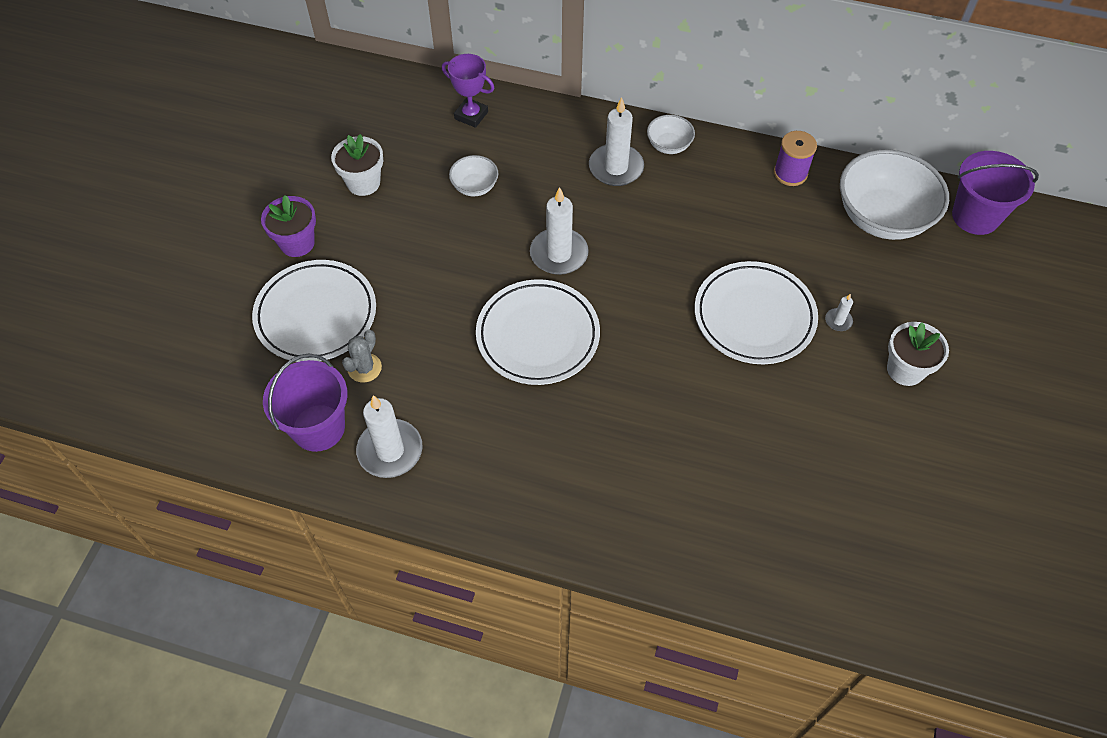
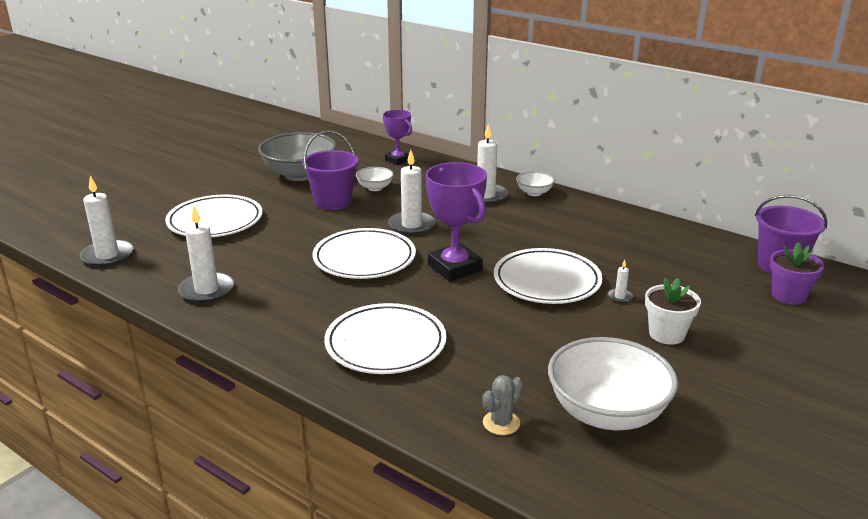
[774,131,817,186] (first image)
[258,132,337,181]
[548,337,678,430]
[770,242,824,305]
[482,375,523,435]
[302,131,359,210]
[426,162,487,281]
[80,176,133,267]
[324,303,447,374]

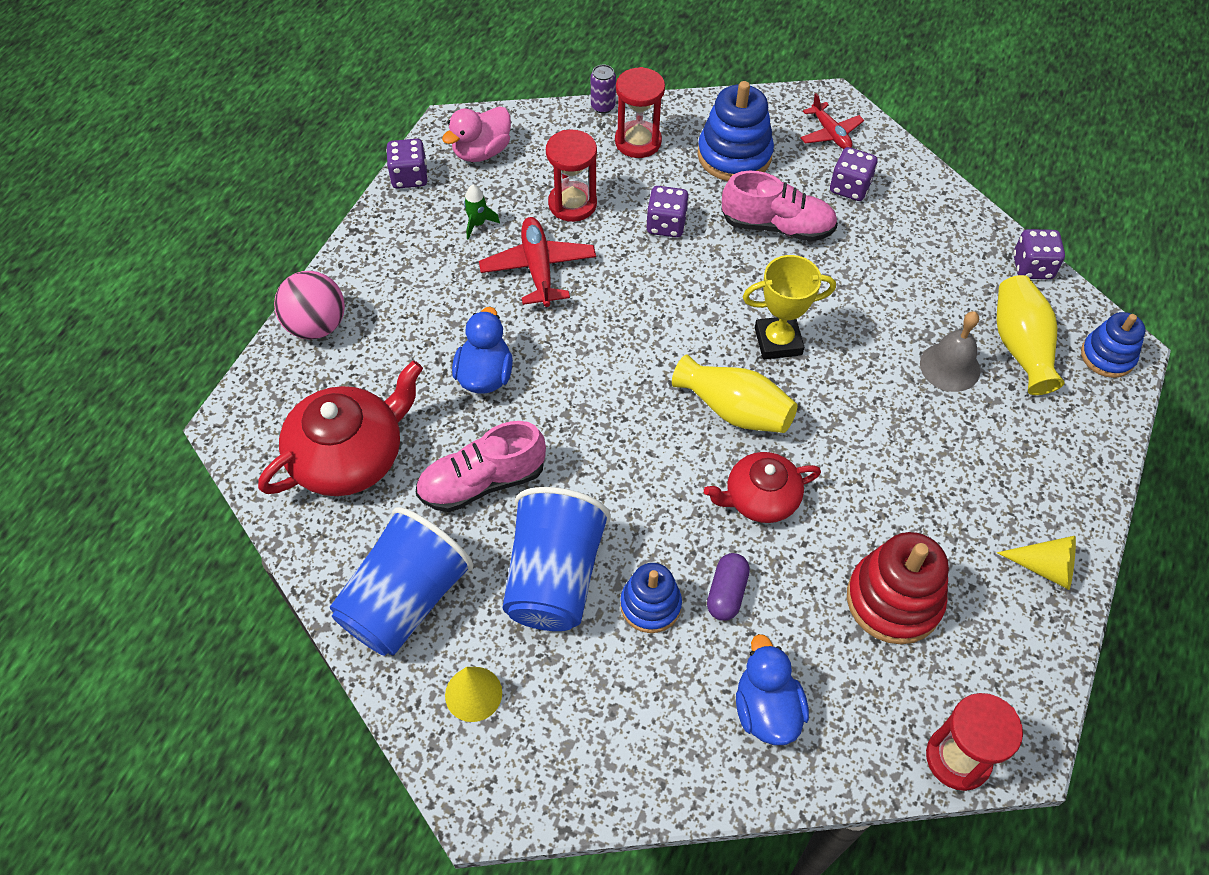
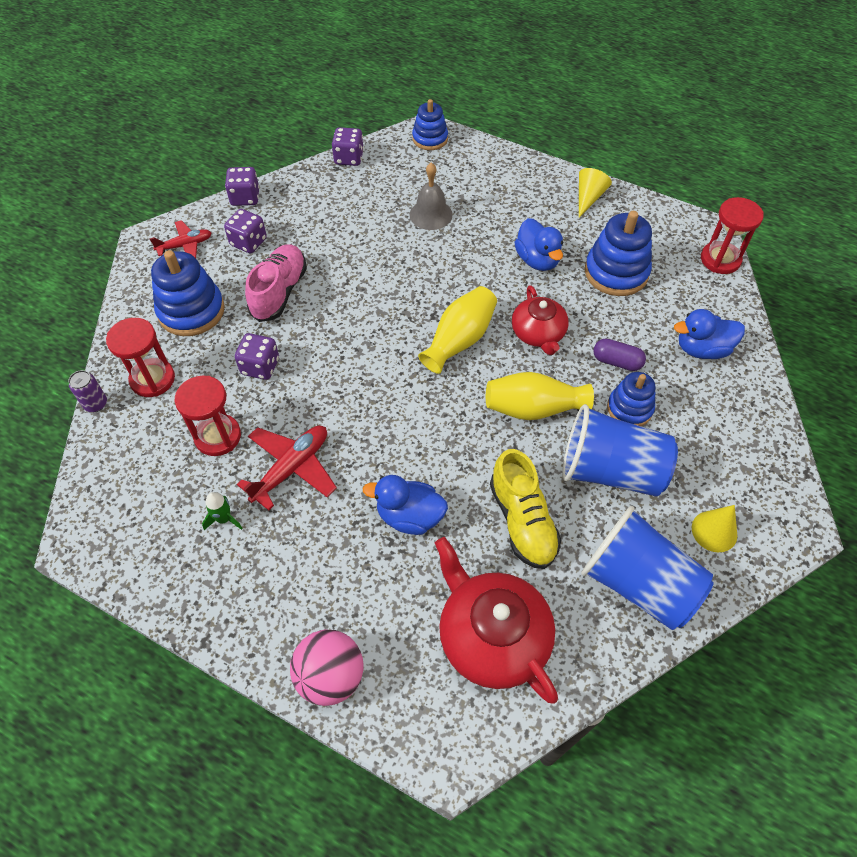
[442,106,511,162] (first image)
[225,167,260,206]
[237,426,337,510]
[743,255,836,360] (first image)
[486,372,594,420]
[490,449,561,569]
[585,211,652,296]
[514,218,563,271]

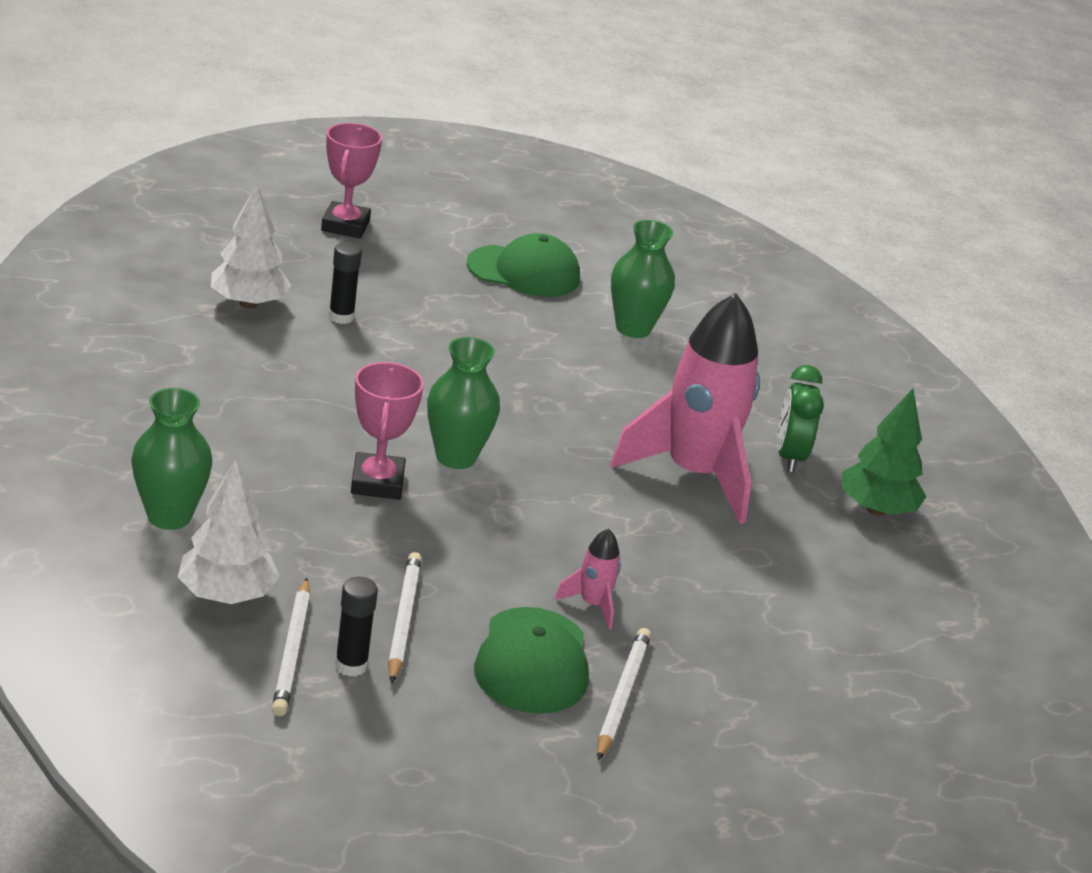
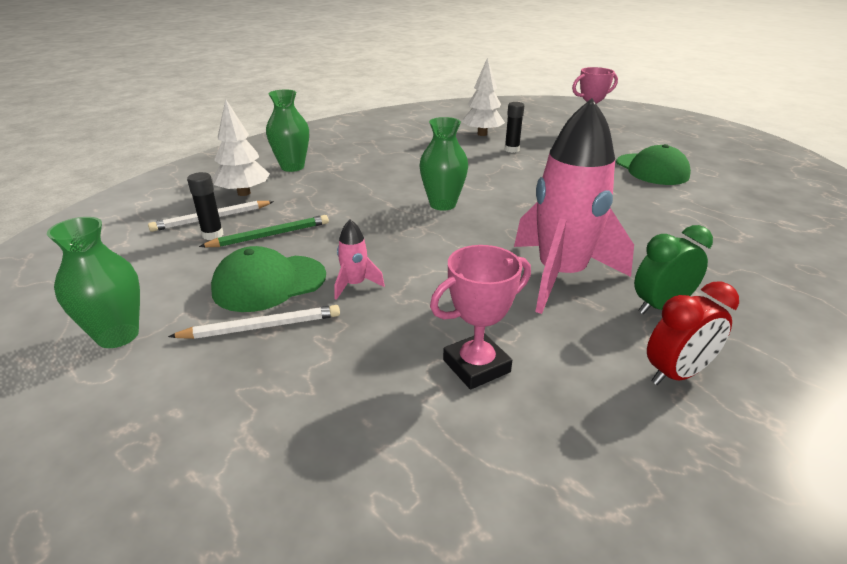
[47,217,140,348]
[430,245,531,390]
[647,282,739,385]
[199,215,329,247]

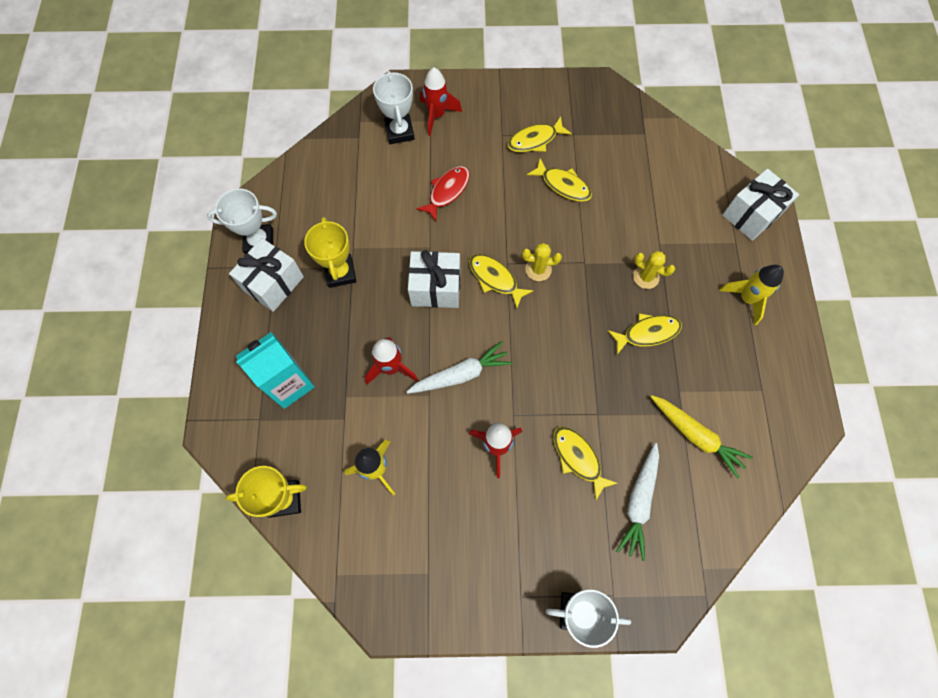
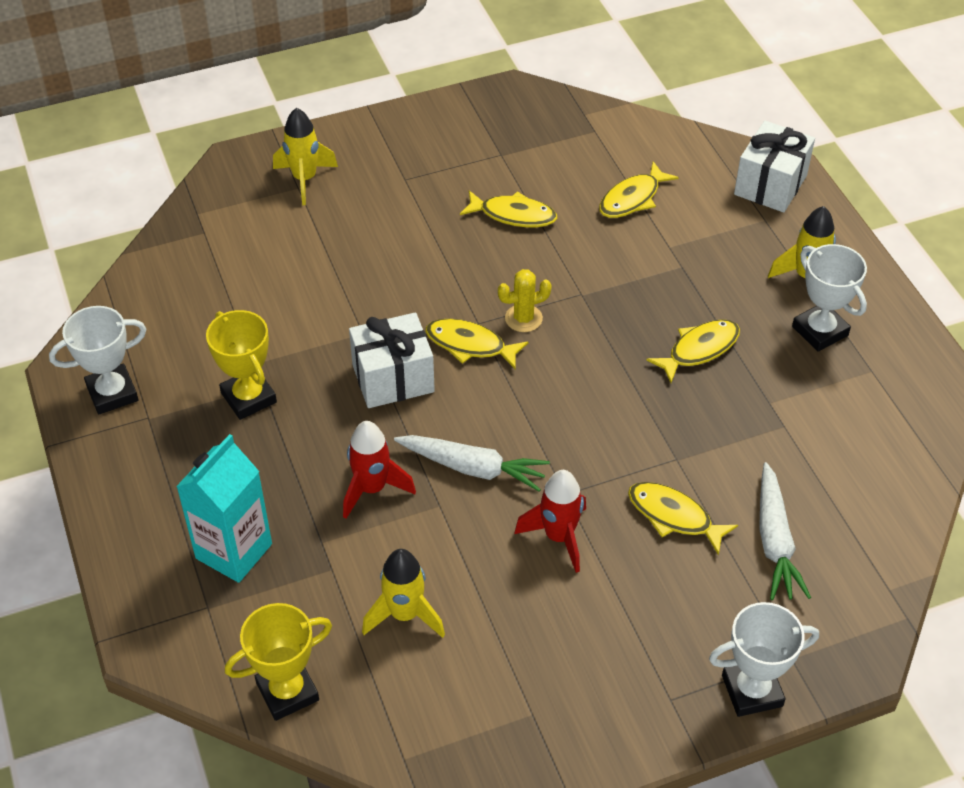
[273,108,338,205]
[792,244,867,352]
[599,161,679,218]
[416,166,470,221] (first image)
[229,238,304,312] (first image)
[633,251,675,289] (first image)
[394,435,550,492]
[651,395,753,479] (first image)

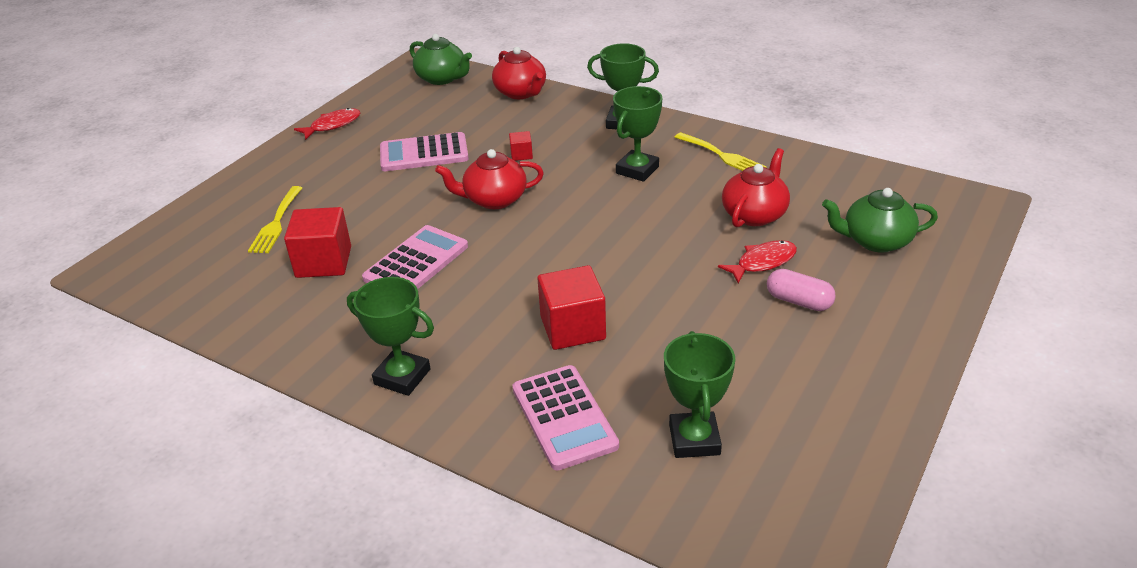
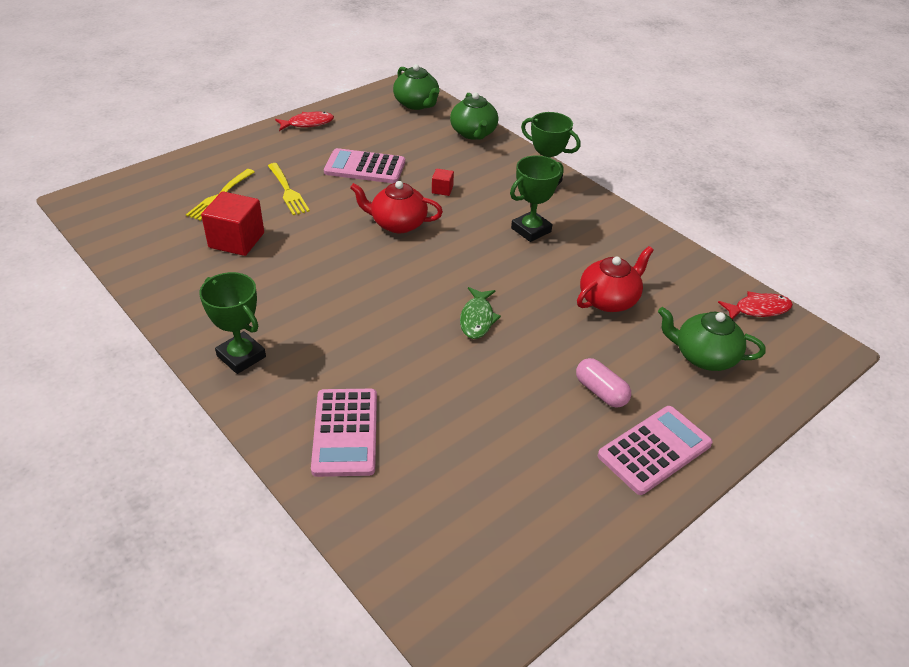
[450,92,499,140]
[268,163,310,215]
[598,406,713,495]
[718,291,793,319]
[537,265,606,350] (first image)
[664,331,735,458] (first image)
[460,287,501,339]

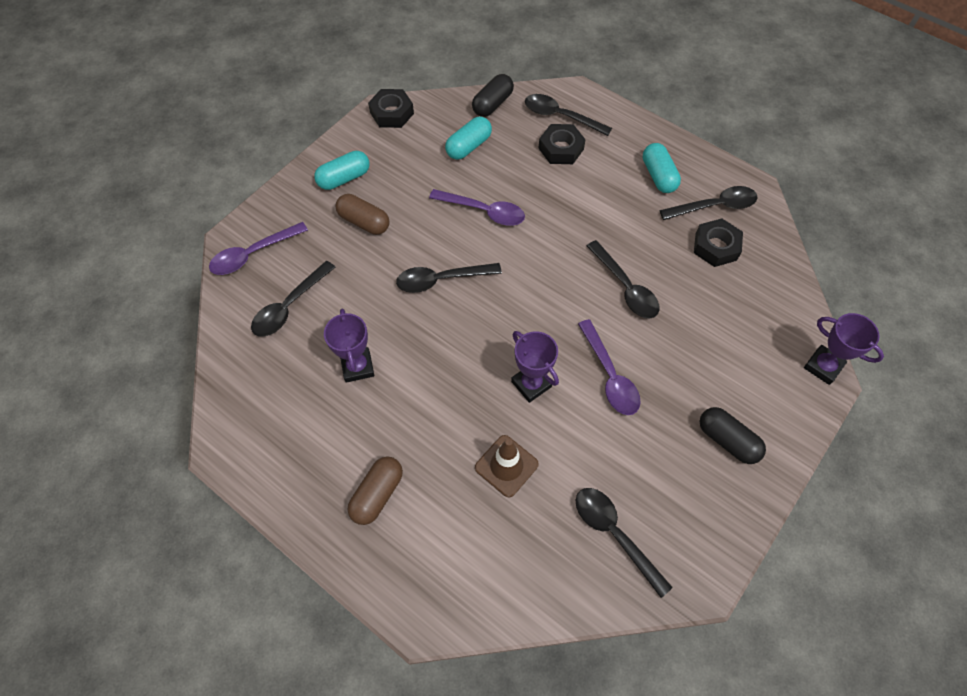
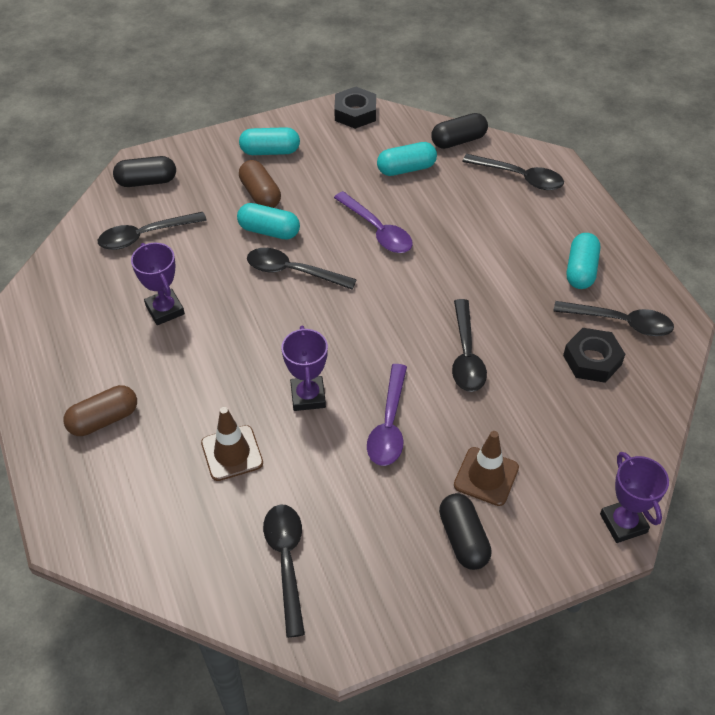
[462,154,564,190]
[538,124,586,164] (first image)
[113,156,176,187]
[131,243,185,325]
[237,203,300,240]
[454,431,519,506]

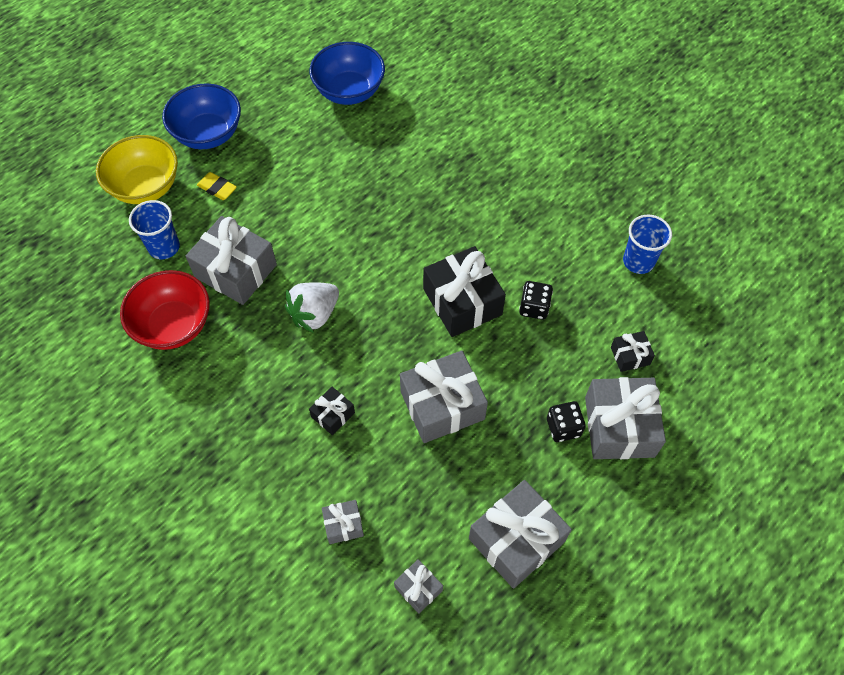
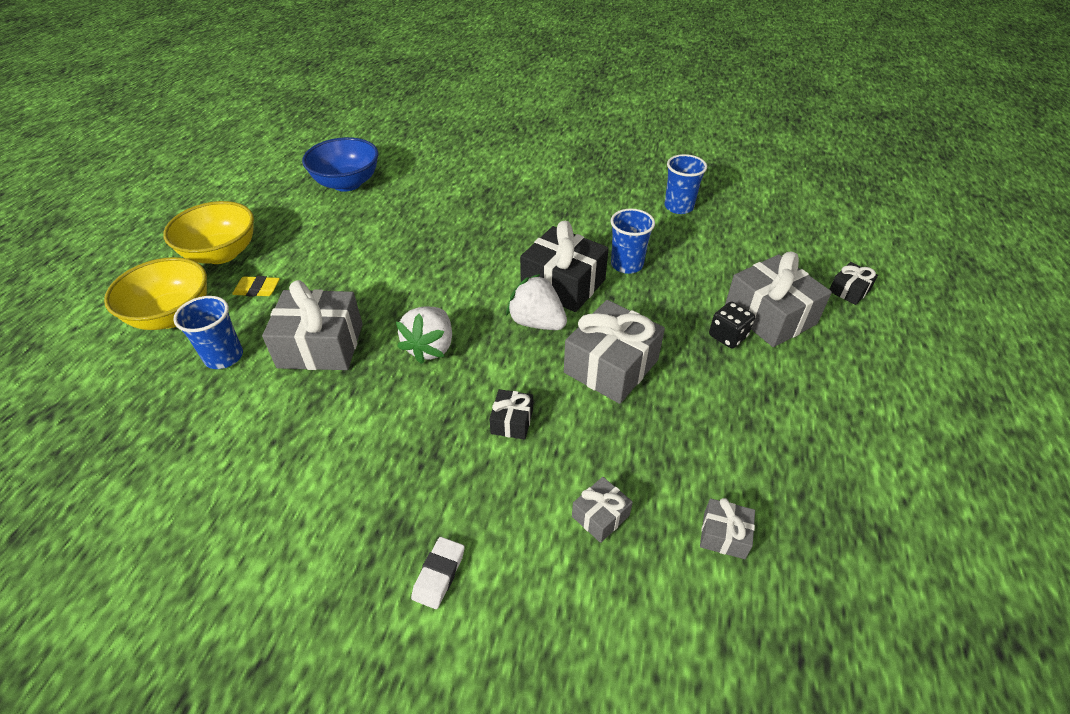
[163,201,254,264]
[120,270,210,350] (first image)
[610,209,655,274]
[829,262,878,305]
[469,480,572,589] (first image)
[506,274,567,330]
[411,537,465,609]

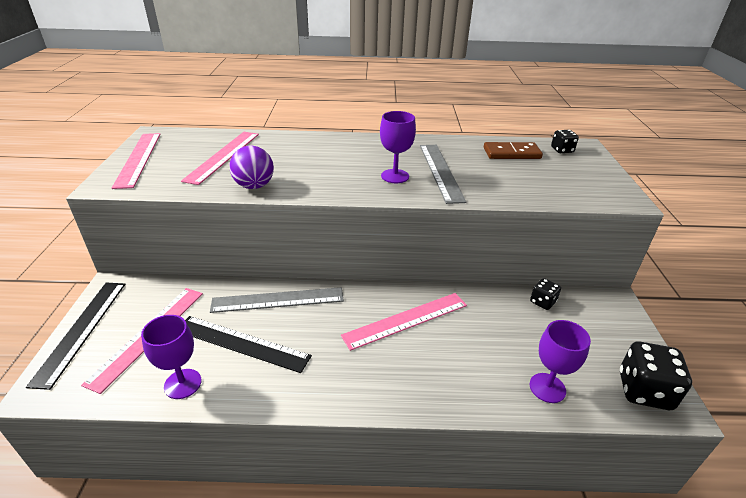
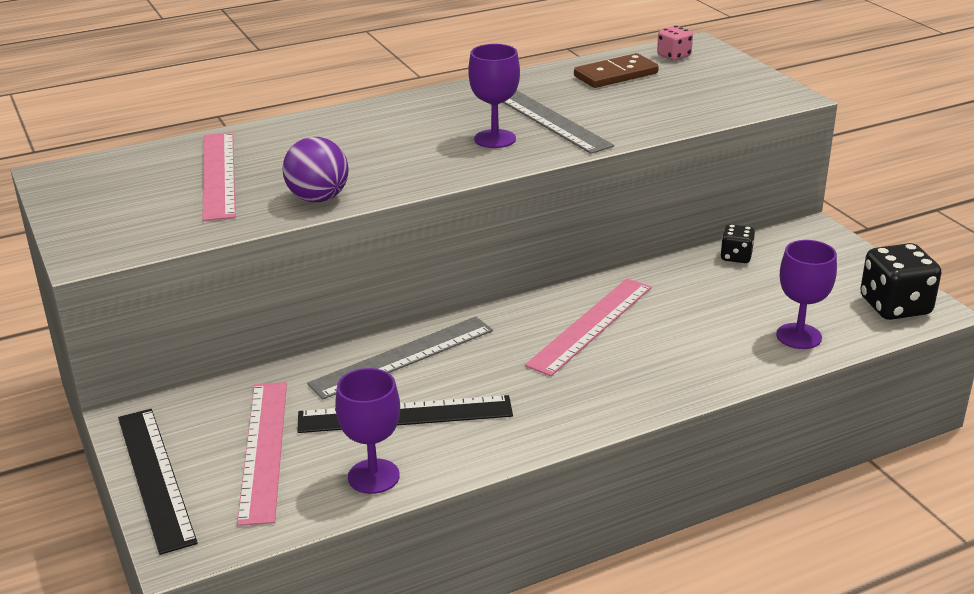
[657,26,693,60]
[112,133,161,189] (first image)

